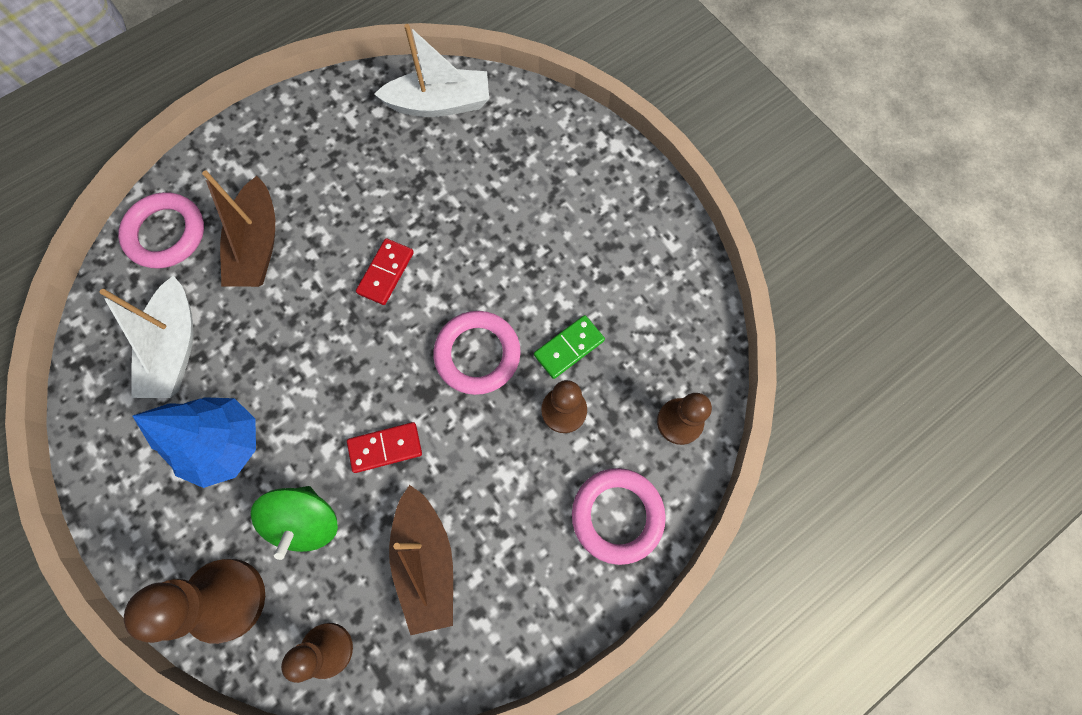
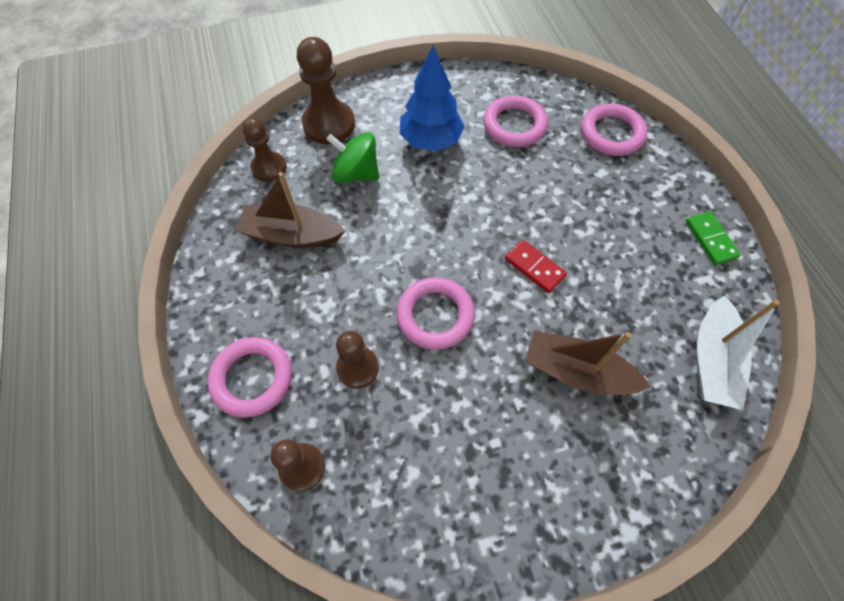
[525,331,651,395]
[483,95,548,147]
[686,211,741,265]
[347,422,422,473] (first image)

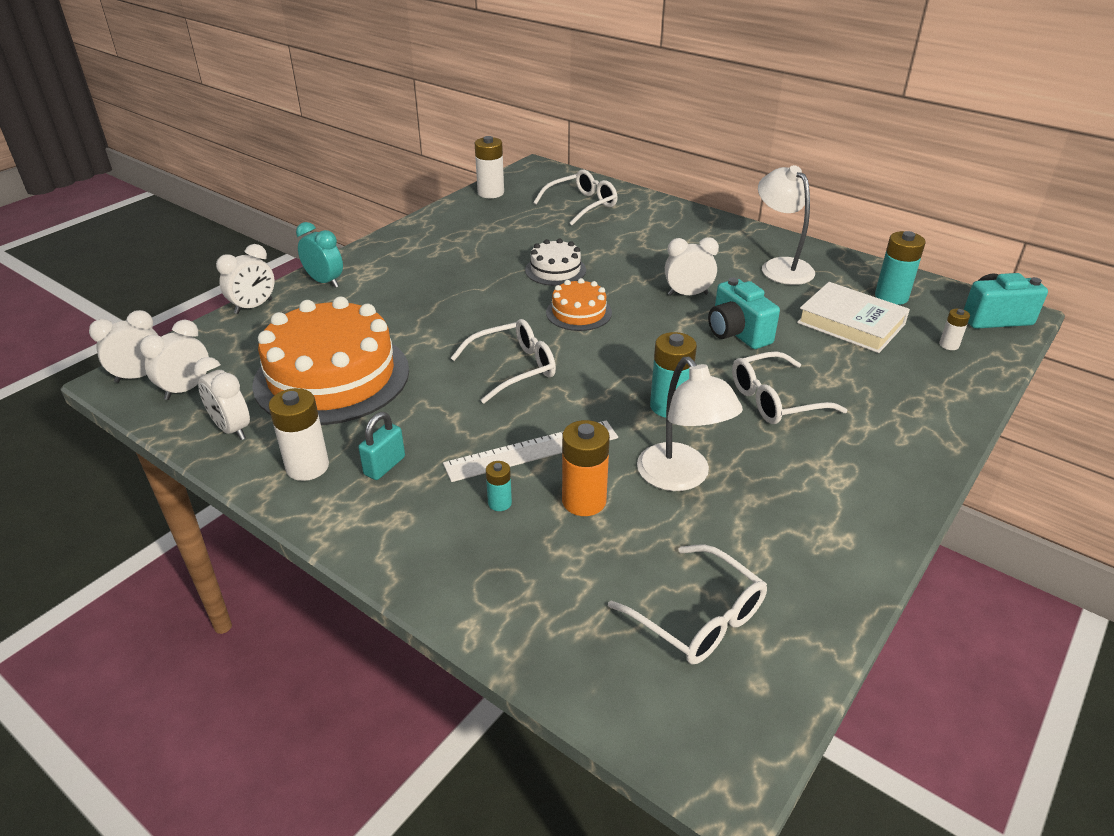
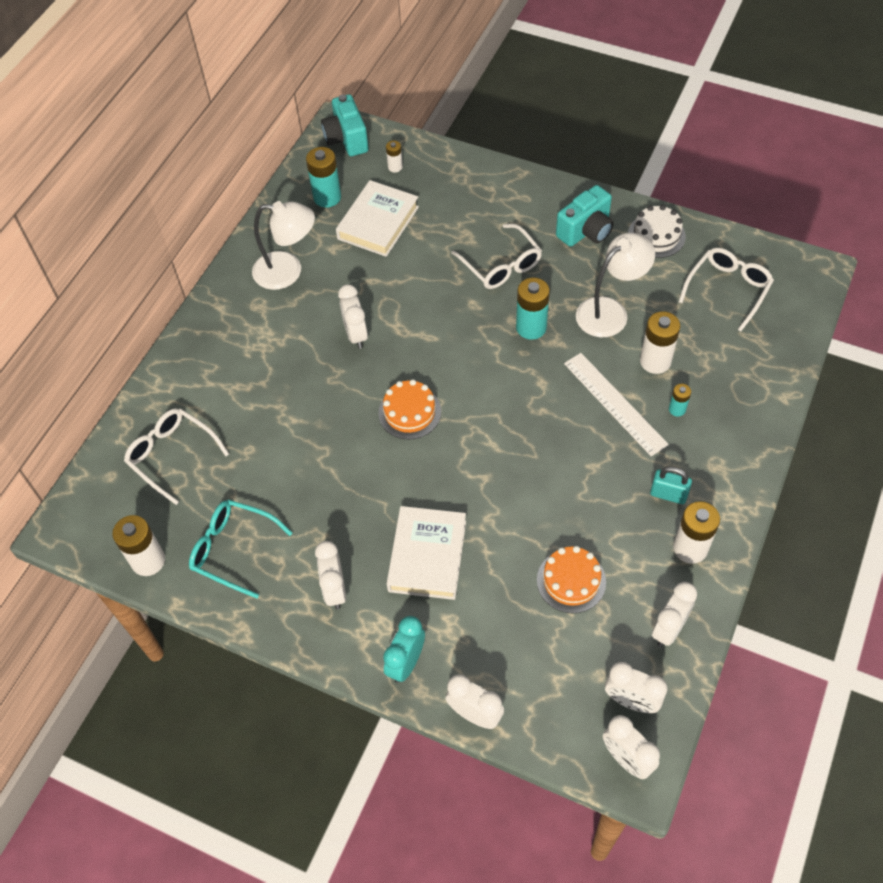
[252,201,315,290]
[628,205,686,258]
[556,185,614,247]
[537,546,606,613]
[451,319,556,404] (first image)
[640,311,680,374]
[189,500,292,598]
[386,506,466,600]
[315,541,346,609]

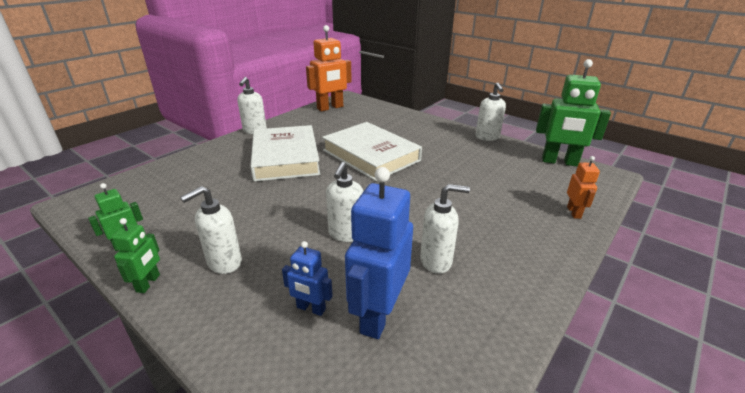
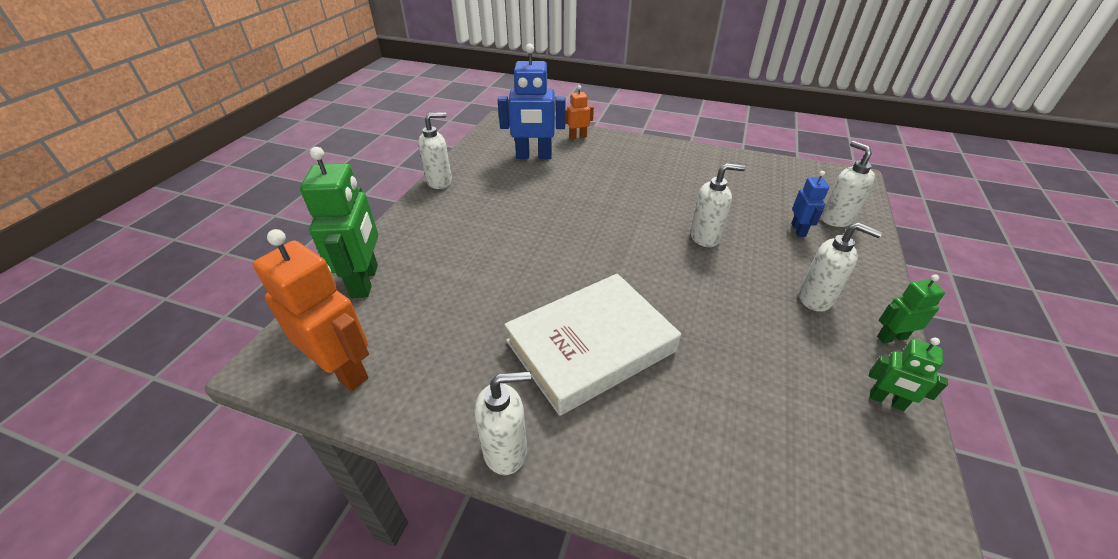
[300,147,378,298]
[322,122,422,181] (first image)
[498,44,565,159]
[821,141,875,227]

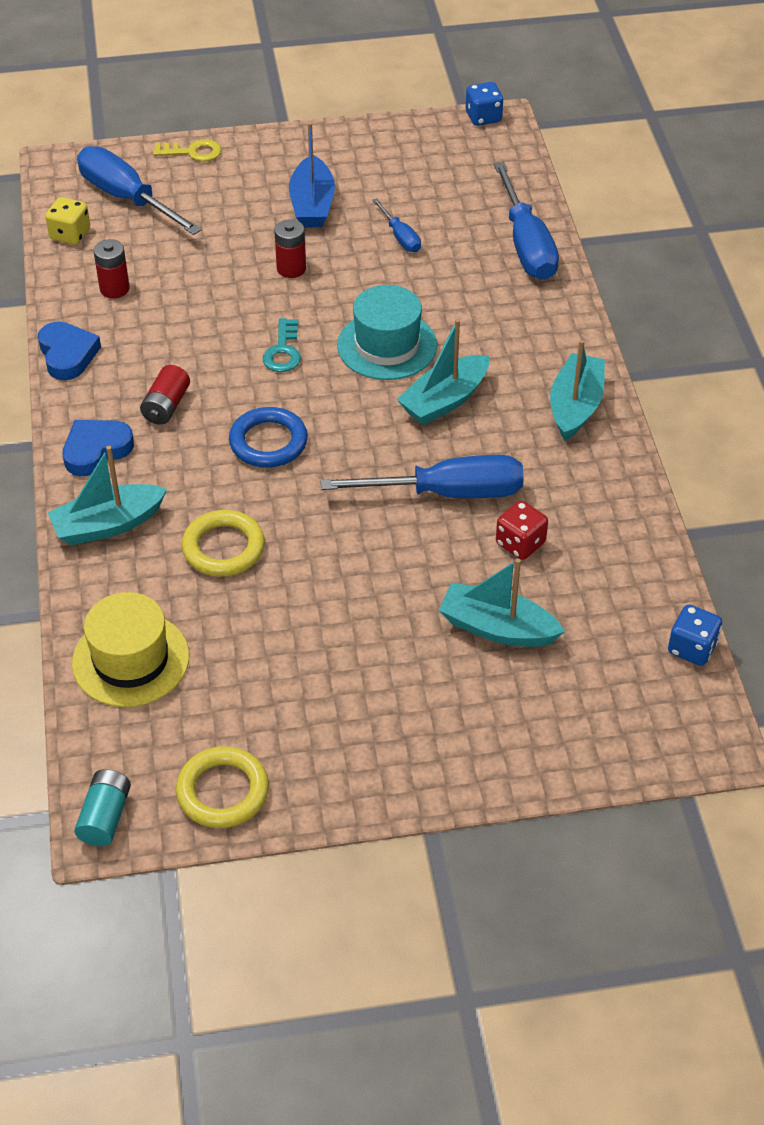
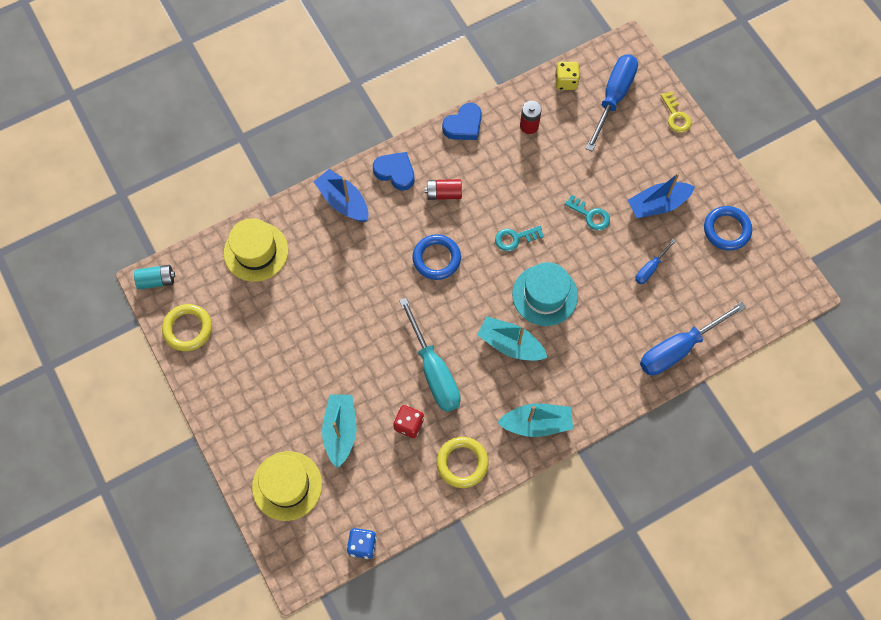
[466,82,504,126] (first image)
[565,195,610,230]
[314,169,368,222]
[399,298,461,412]
[437,437,489,488]
[704,206,752,251]
[252,451,322,521]

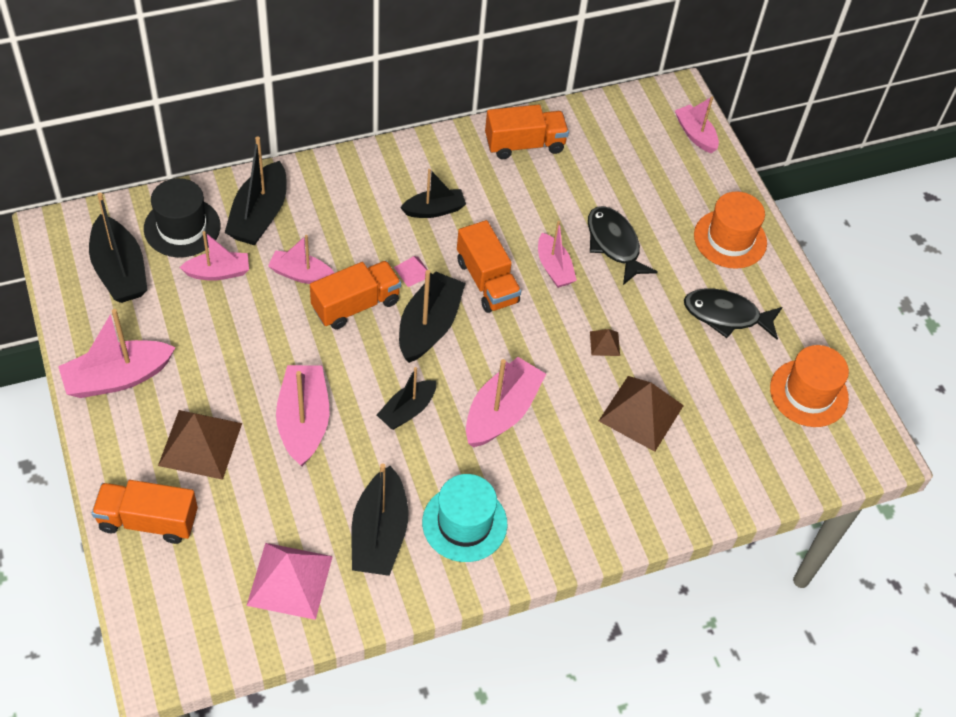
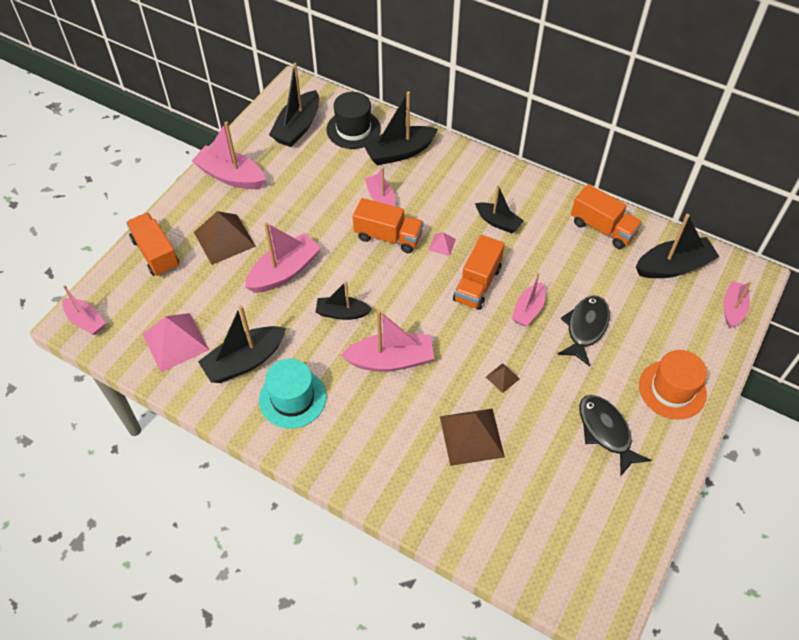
[62,285,106,335]
[636,214,720,278]
[770,345,849,427] (first image)

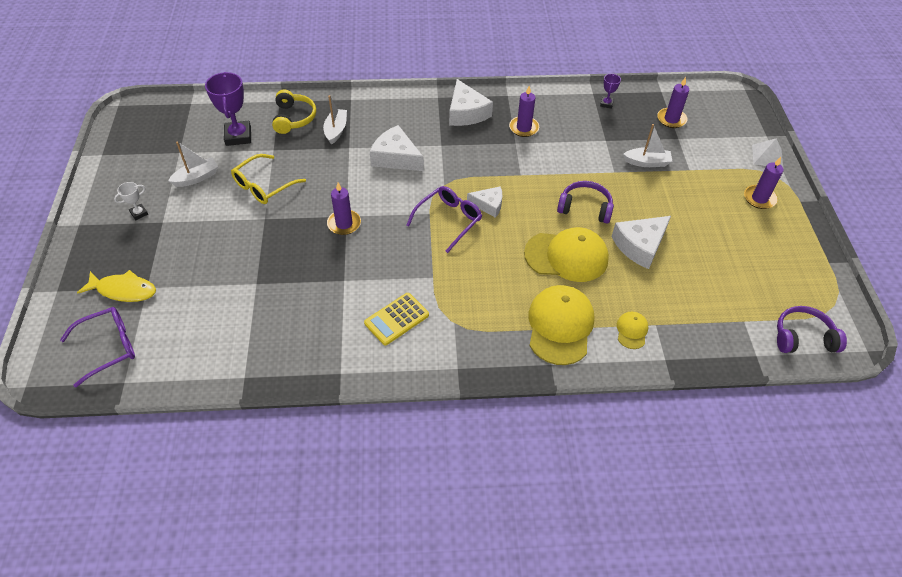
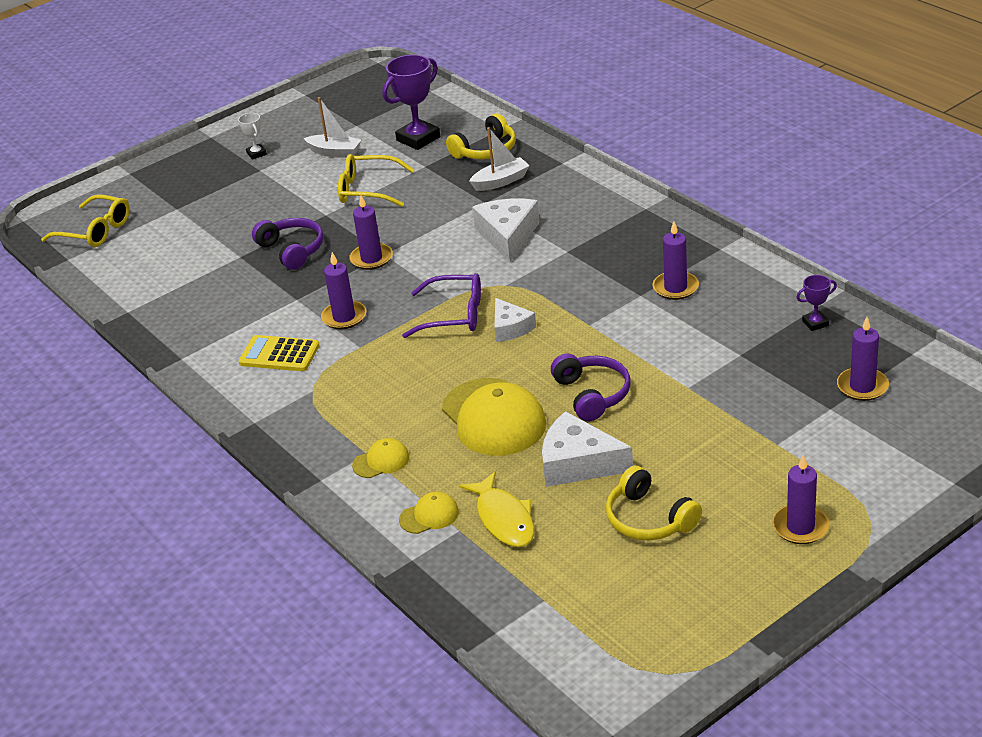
[449,79,493,126] (first image)
[623,124,672,167] (first image)
[752,138,783,167] (first image)
[238,113,267,160]
[459,471,534,547]
[352,438,409,478]
[252,218,324,270]
[41,194,130,247]
[321,252,366,329]
[606,466,702,540]

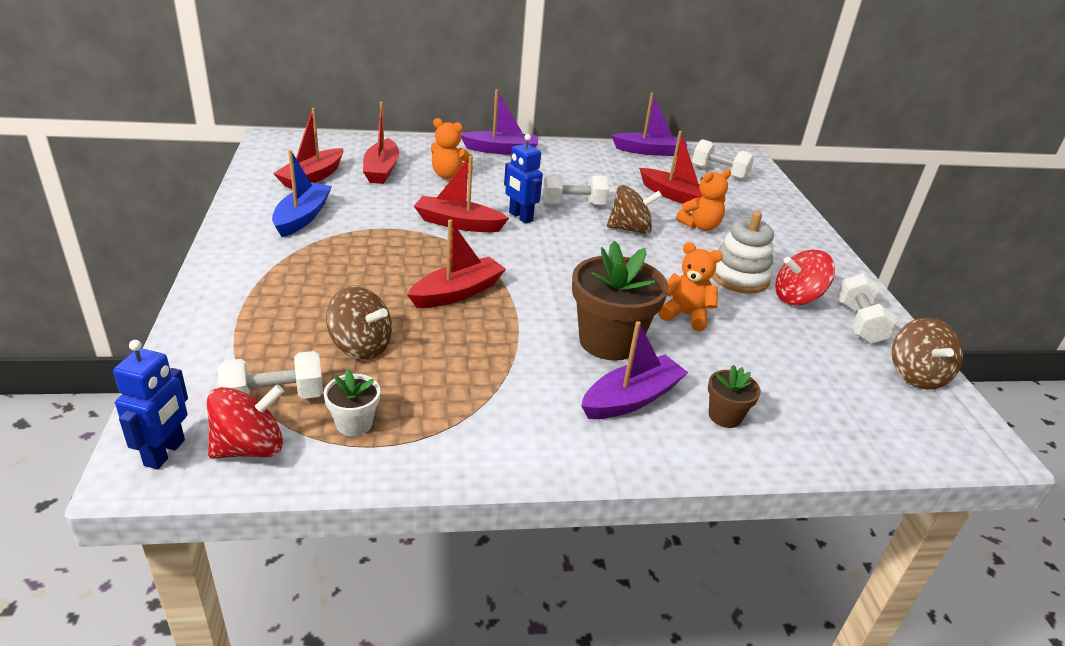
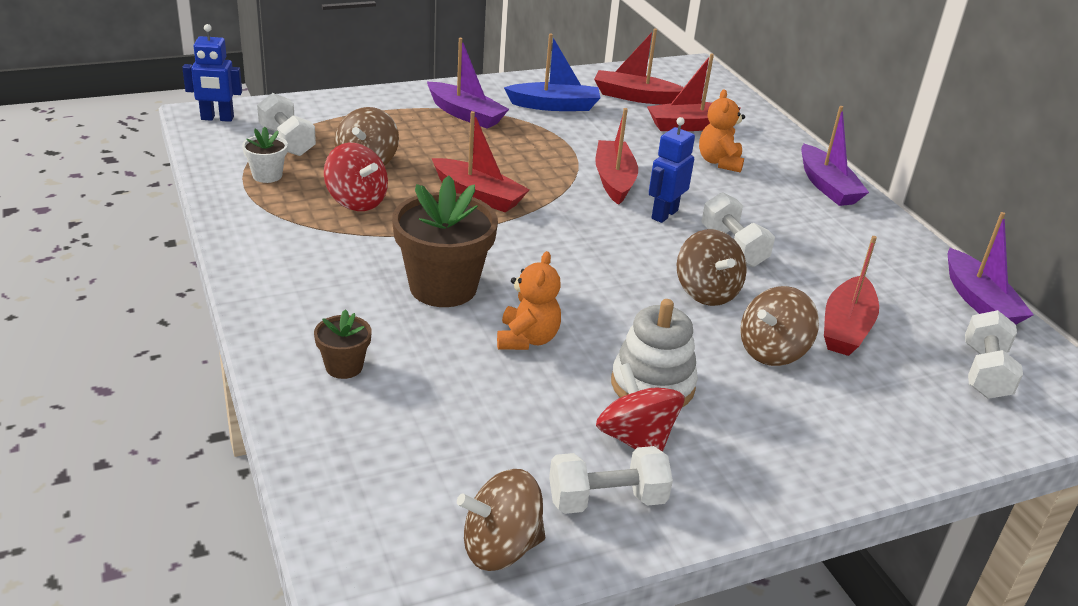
[740,286,819,366]
[427,38,509,129]
[324,143,388,211]

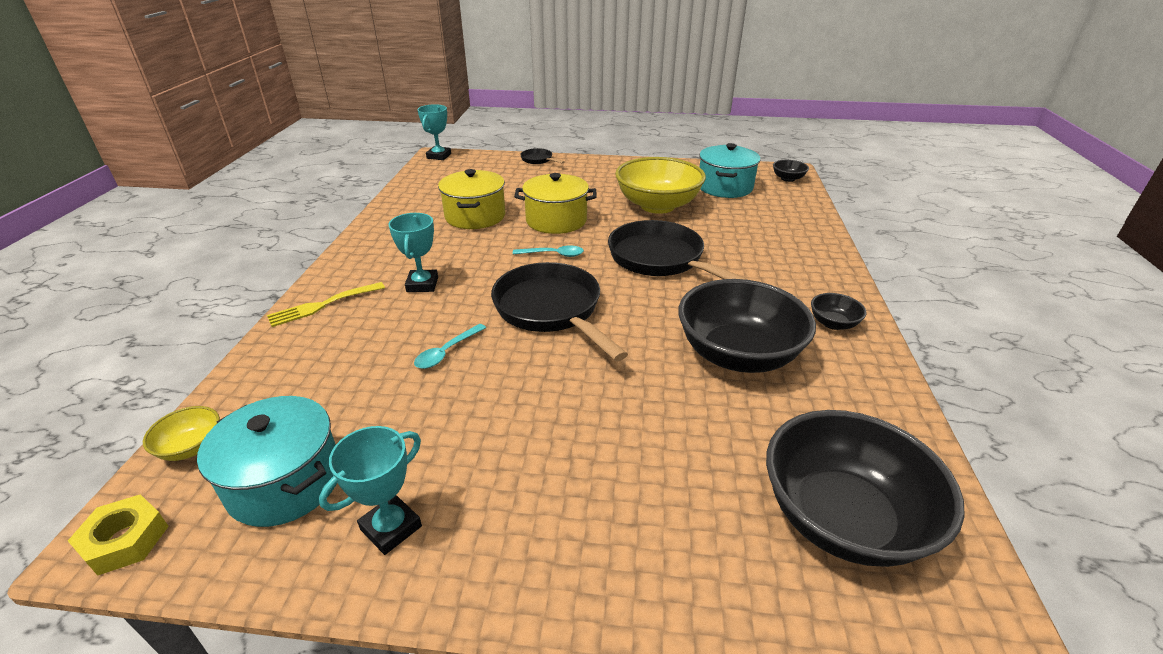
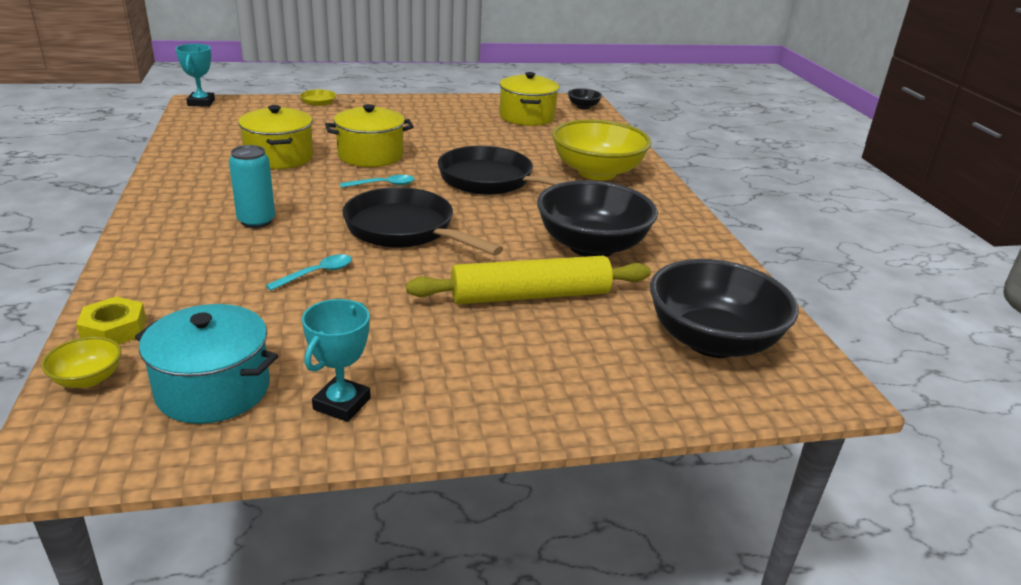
[499,72,559,126]
[300,90,355,106]
[552,119,651,180]
[229,145,275,228]
[267,282,385,327] (first image)
[811,293,867,330] (first image)
[266,254,352,291]
[76,296,146,344]
[406,256,651,304]

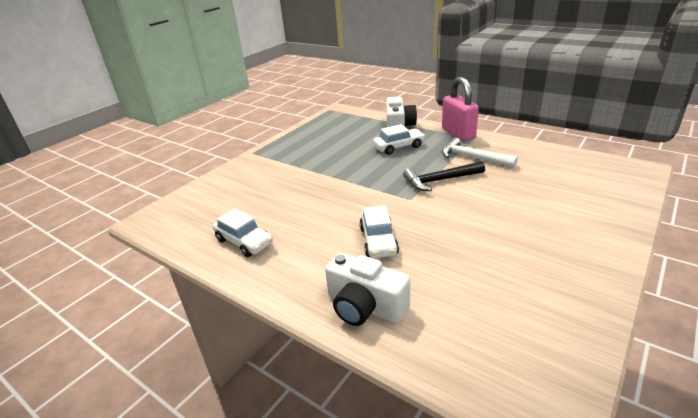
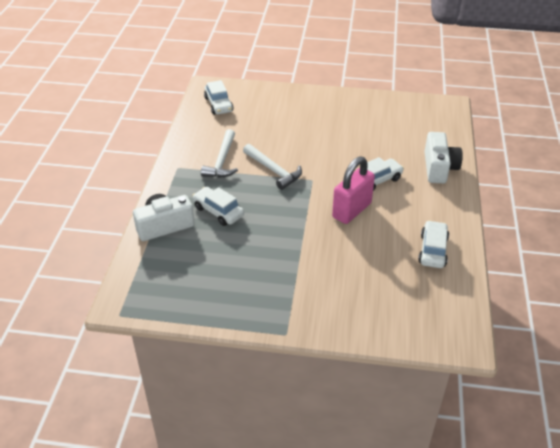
[332,156,375,224]
[243,144,302,190]
[204,80,233,115]

